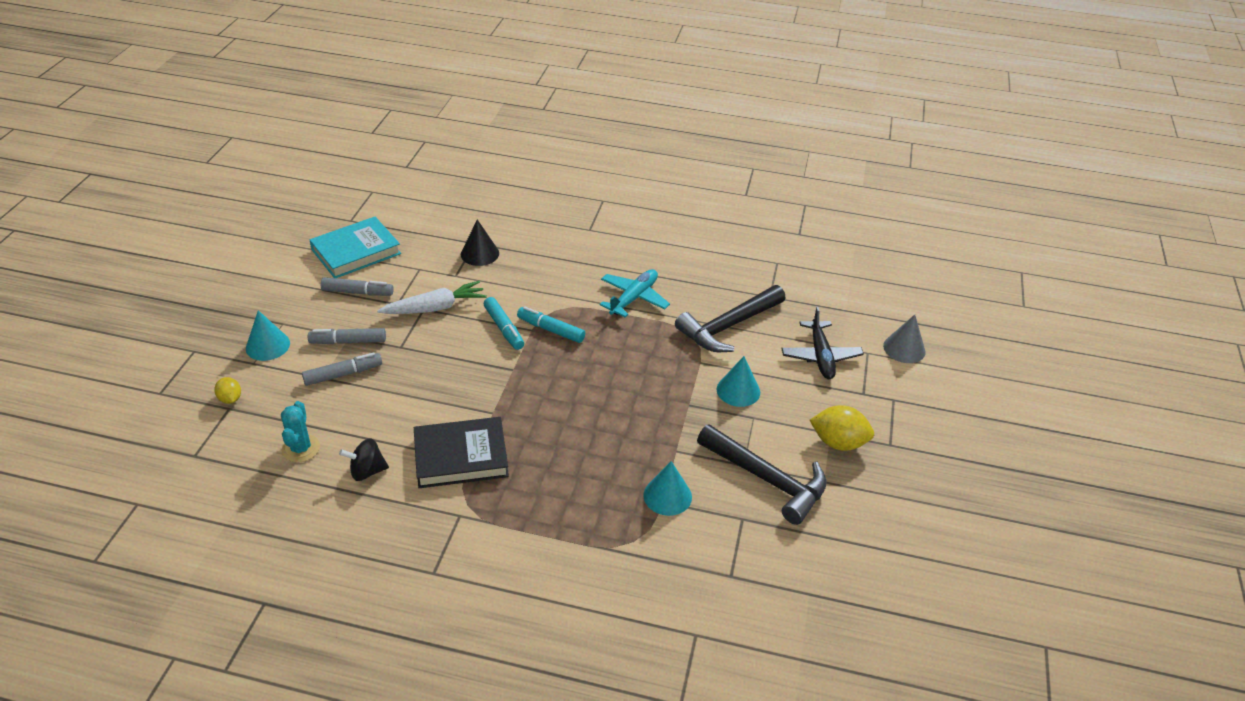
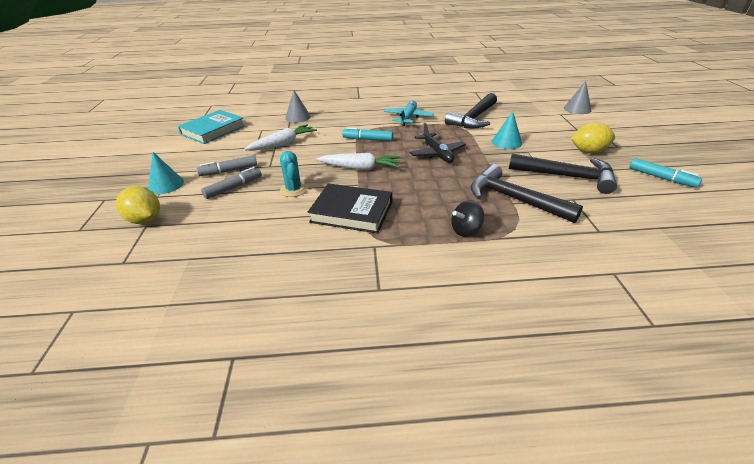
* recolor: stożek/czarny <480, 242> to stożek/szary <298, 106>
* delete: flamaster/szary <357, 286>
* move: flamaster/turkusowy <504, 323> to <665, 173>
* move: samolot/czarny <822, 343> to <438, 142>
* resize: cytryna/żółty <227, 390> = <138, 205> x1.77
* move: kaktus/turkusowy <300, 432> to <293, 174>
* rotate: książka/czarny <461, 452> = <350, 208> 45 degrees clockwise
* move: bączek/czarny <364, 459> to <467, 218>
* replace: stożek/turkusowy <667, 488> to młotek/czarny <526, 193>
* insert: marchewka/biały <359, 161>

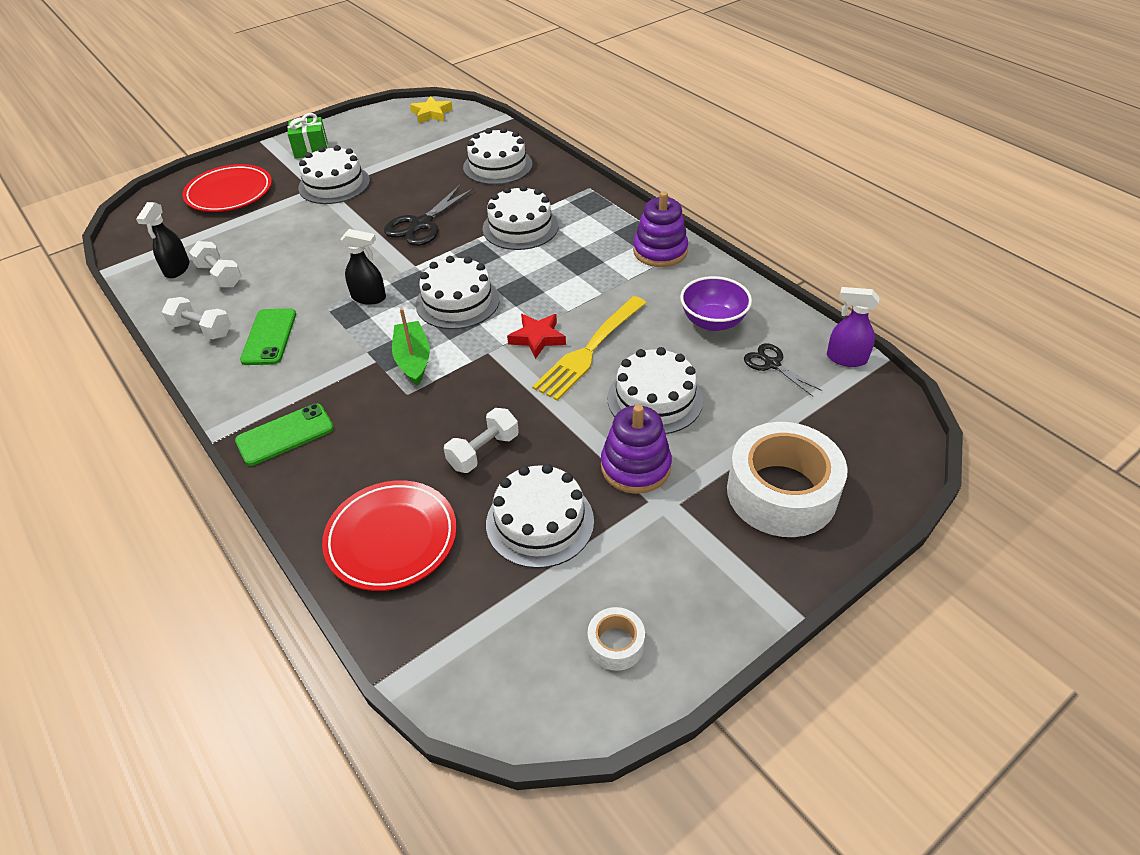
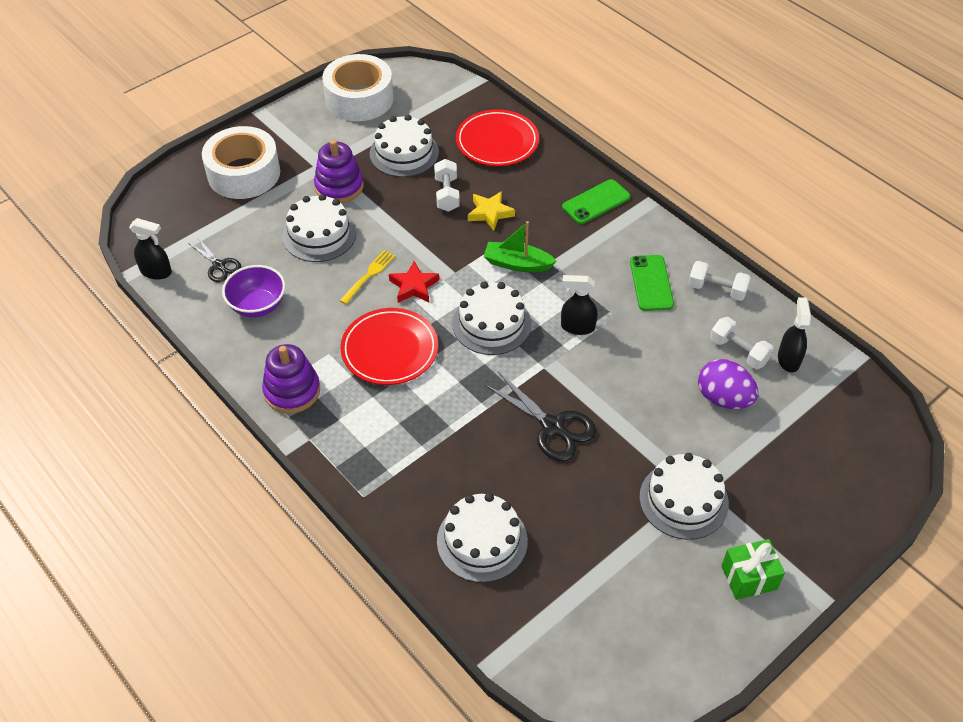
* move: gwiazda/żółty <431, 109> to <491, 211>
* move: talerz/czerwony <227, 188> to <389, 346>
* rotate: nożyczki/czarny <429, 215> = <540, 416> 105 degrees clockwise
* delete: tort/biały <520, 217>
* recolor: spryskiwacz/fioletowy <853, 327> to spryskiwacz/czarny <150, 249>
* resize: widelec/żółty <589, 348> = <367, 277> x0.56
* rotate: łódka/zielony <411, 347> = <520, 246> 120 degrees clockwise
* rotate: hantel/biały <481, 440> = <447, 185> 45 degrees counterclockwise
* resize: taśma klejąca/biały <616, 639> = <358, 87> x2.21
* insert: jajko/fioletowy <728, 384>

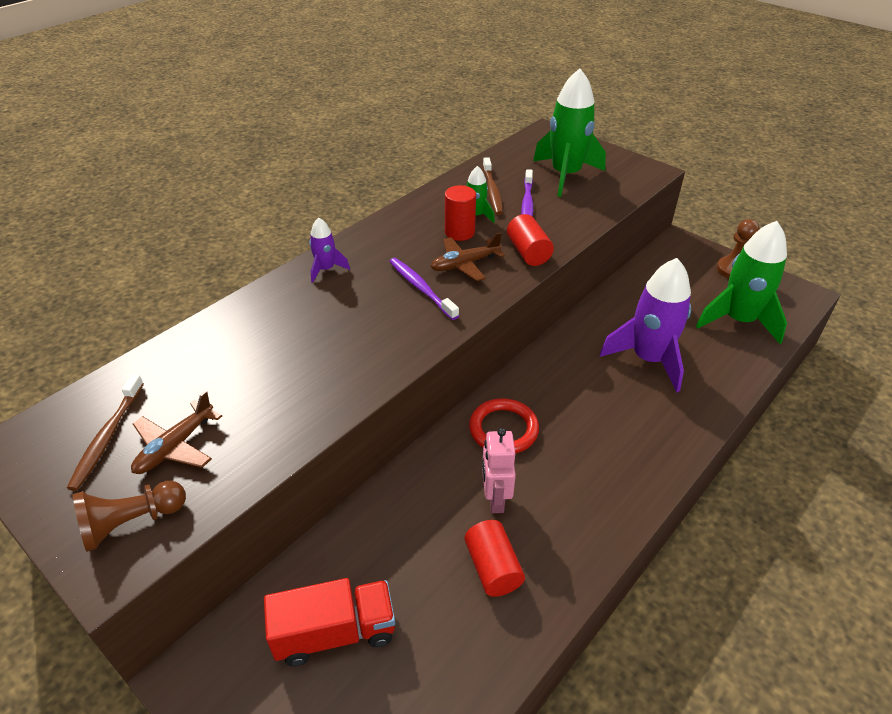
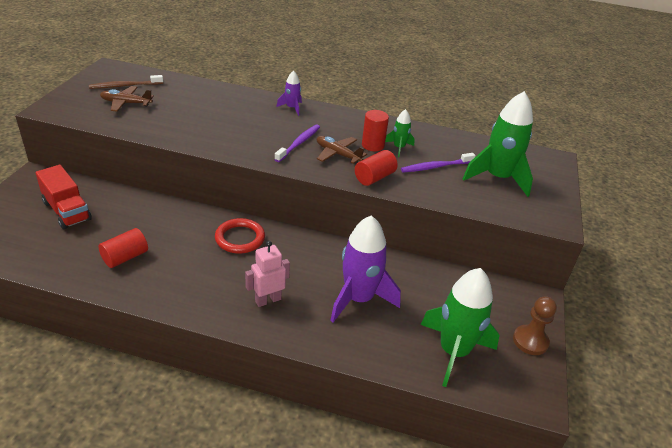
* delete: szczoteczka do zębów/brązowy <493, 186>
* move: robot/różowy <499, 470> to <267, 274>
* delete: pionek/brązowy <129, 516>

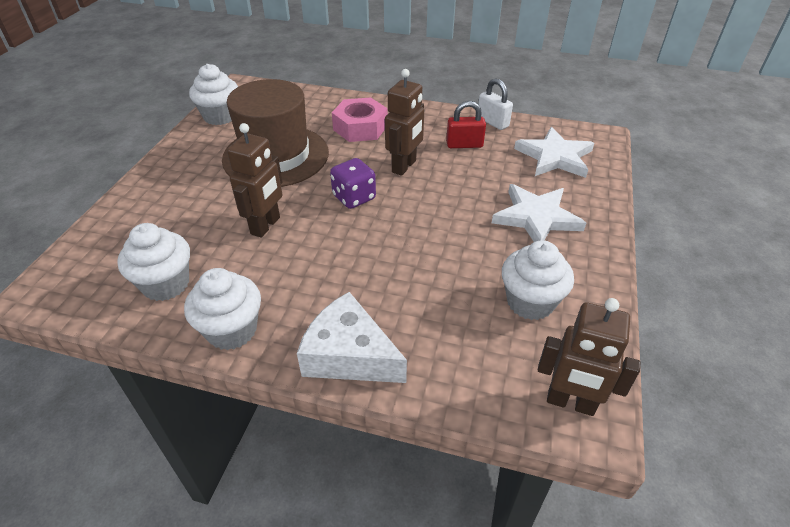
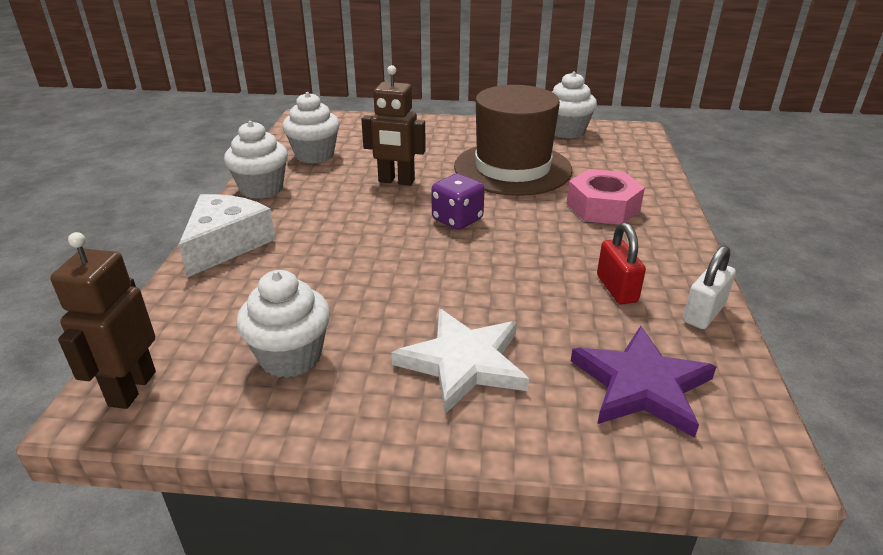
* delete: robot/brązowy <404, 122>
* recolor: gwiazda/biały <554, 152> to gwiazda/fioletowy <644, 382>

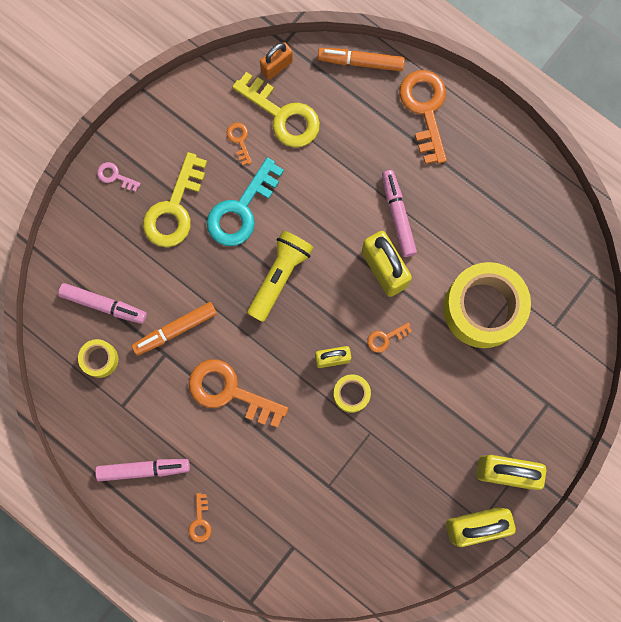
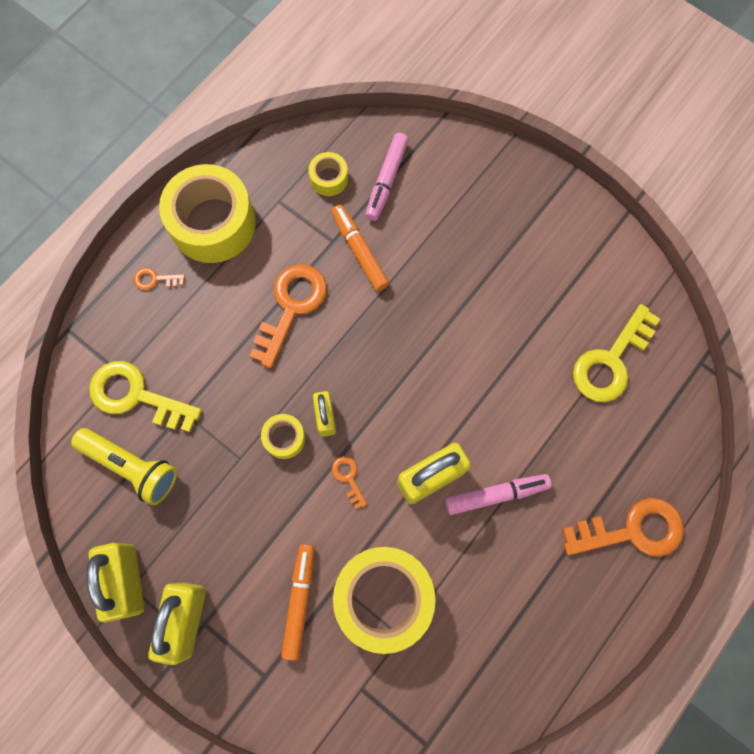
* delete: kłódka/pomarańczowy <276, 61>
* move: flamaster/pomarańczowy <361, 59> to <298, 602>
* delete: klucz/pomarańczowy <239, 144>
* move: klucz/żółty <175, 199> to <145, 396>
* delete: klucz/turkusowy <245, 201>
* delete: klucz/różowy <119, 177>
* move: latarka/żółty <280, 276> to <124, 466>
* replace: flamaster/różowy <142, 470> to taśma klejąca/żółty <207, 213>

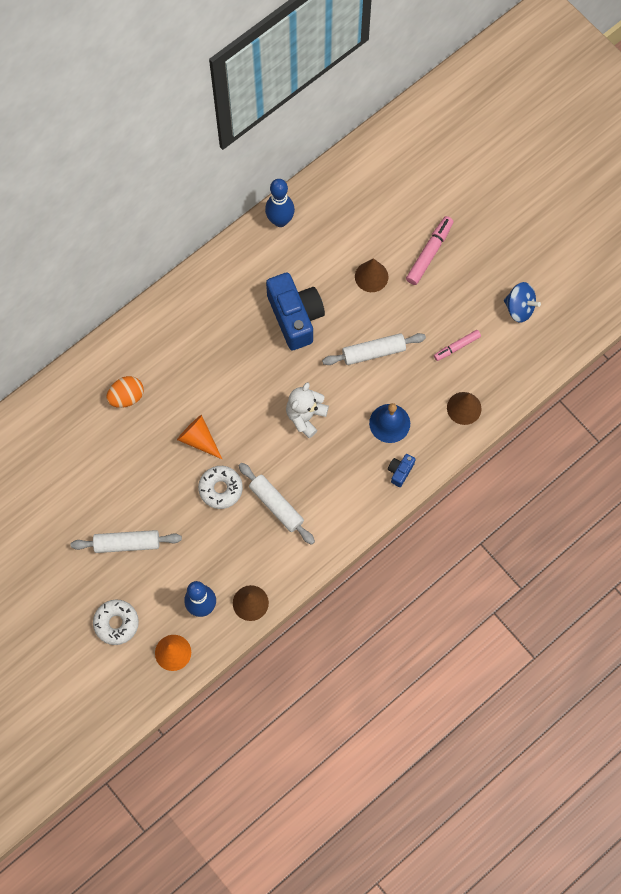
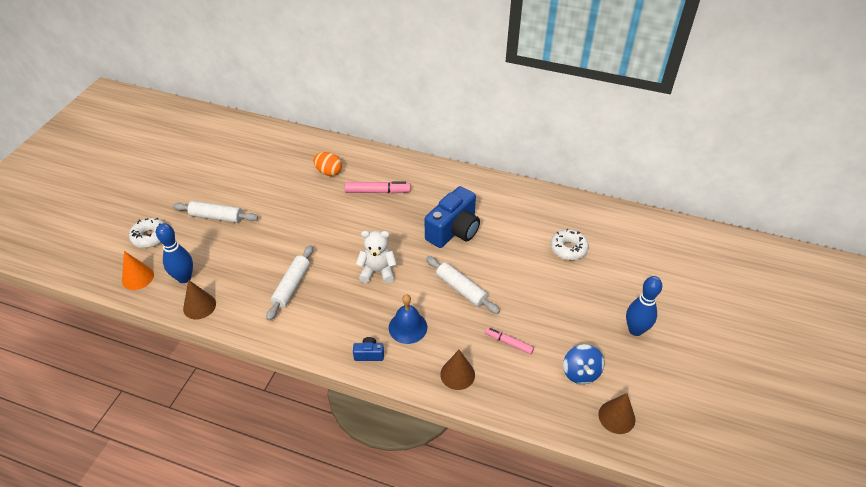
* move: kręgiel/niebieski <280, 203> to <644, 306>
* move: flamaster/różowy <430, 250> to <378, 187>
* move: stożek/brązowy <371, 275> to <617, 413>
* delete: stożek/pomarańczowy <199, 437>
* move: donut/biały <220, 487> to <570, 244>
* rotate: wałek do ciasta/biały <126, 541> = <215, 212> 45 degrees counterclockwise

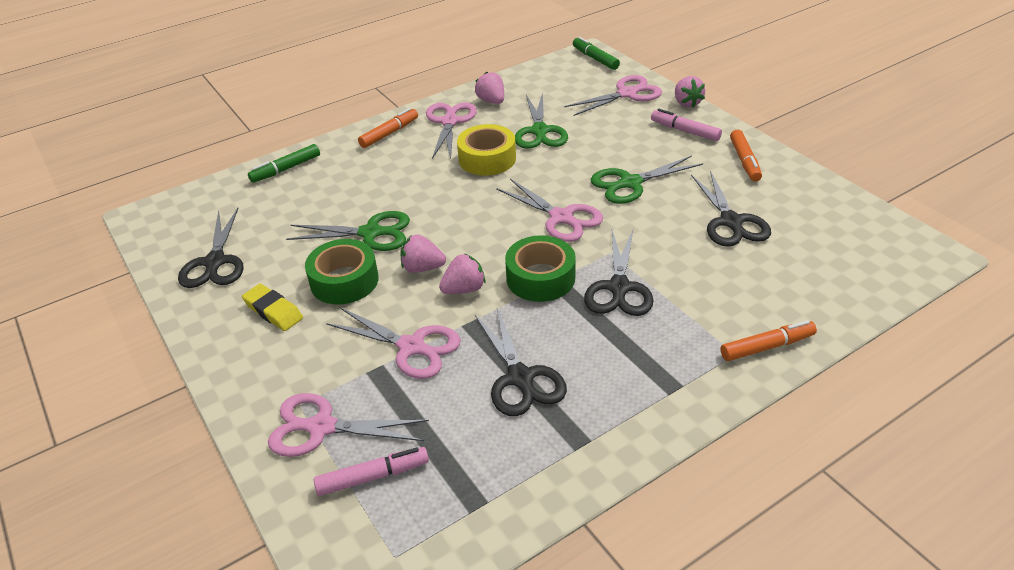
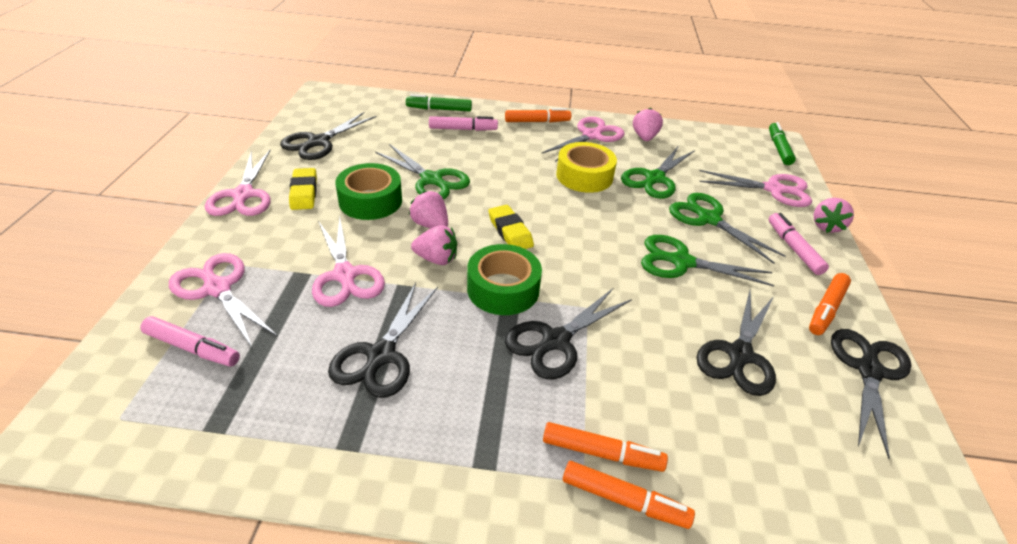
* move: nożyczki/różowy <549, 210> to <237, 183>
* insert: flamaster/różowy <463, 123>
* insert: nożyczki/zielony <727, 228>
* insert: gumka do mazania/żółty <511, 227>
* insert: nożyczki/czarny <871, 394>
* insert: flamaster/pomarańczowy <605, 447>

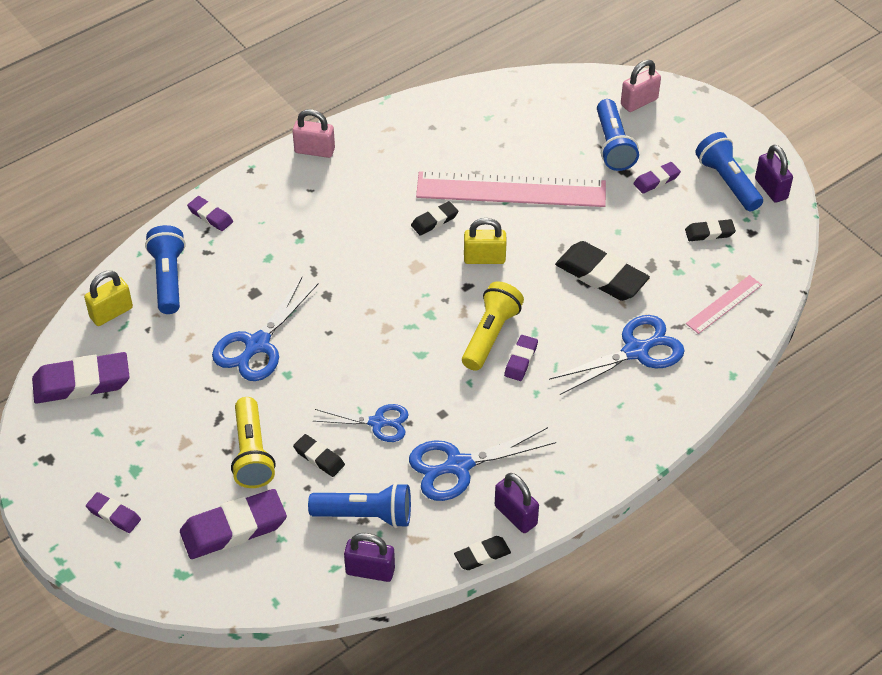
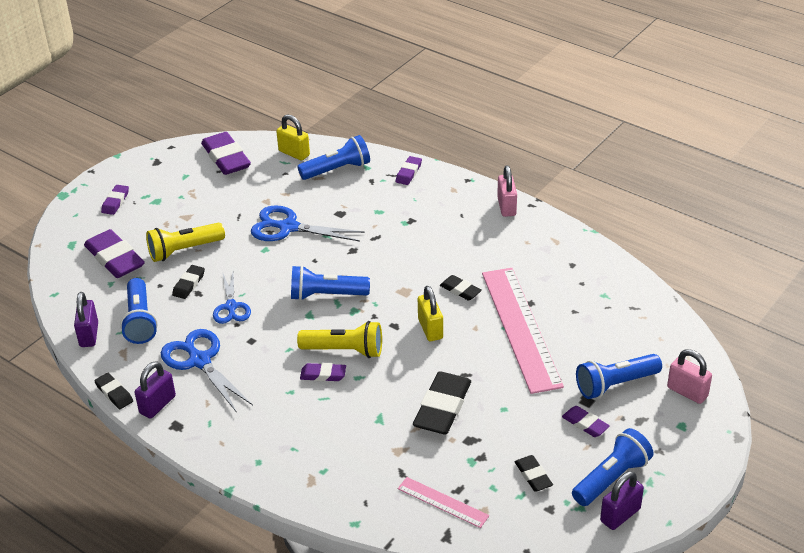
* delete: nożyczki/niebieski <617, 355>
* insert: latarka/niebieski <330, 283>

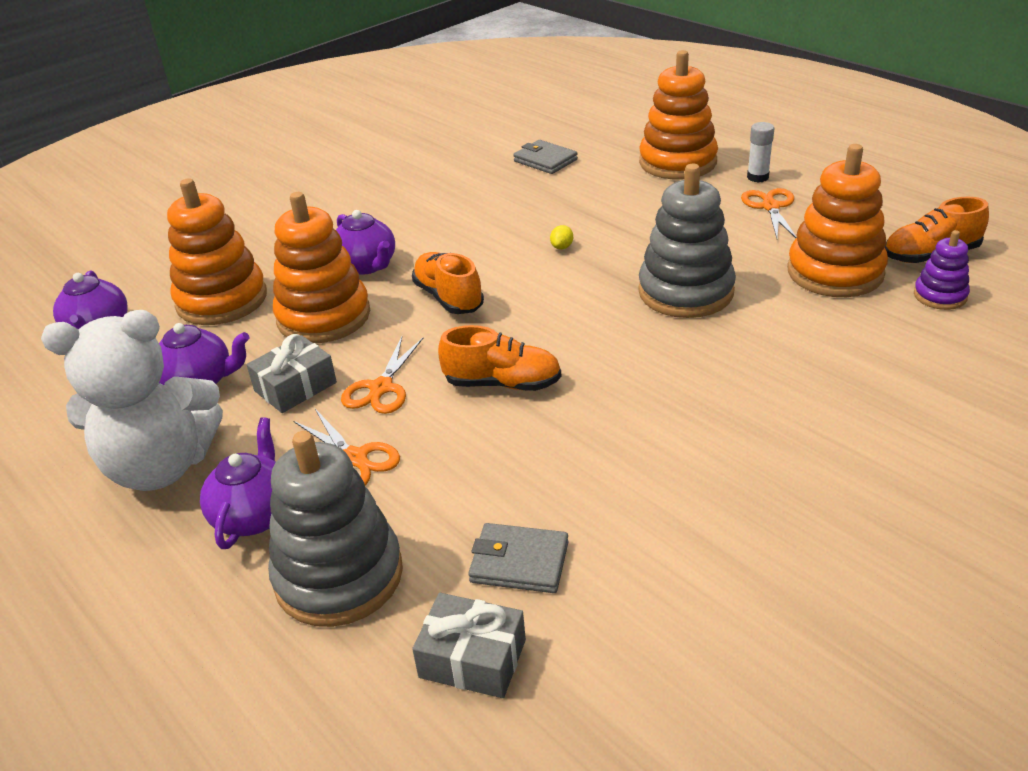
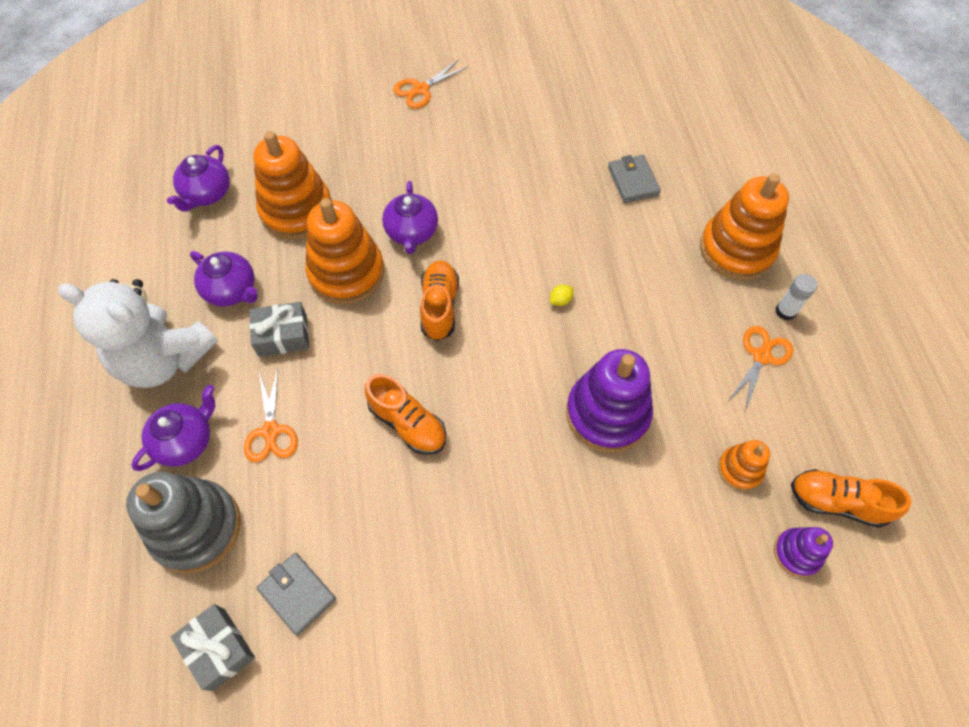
* resize: zabawka nakładanka/pomarańczowy <837, 220> = <744, 465> x0.52
* recolor: zabawka nakładanka/szary <687, 241> to zabawka nakładanka/fioletowy <609, 400>
* move: nożyczki/pomarańczowy <382, 375> to <430, 84>

